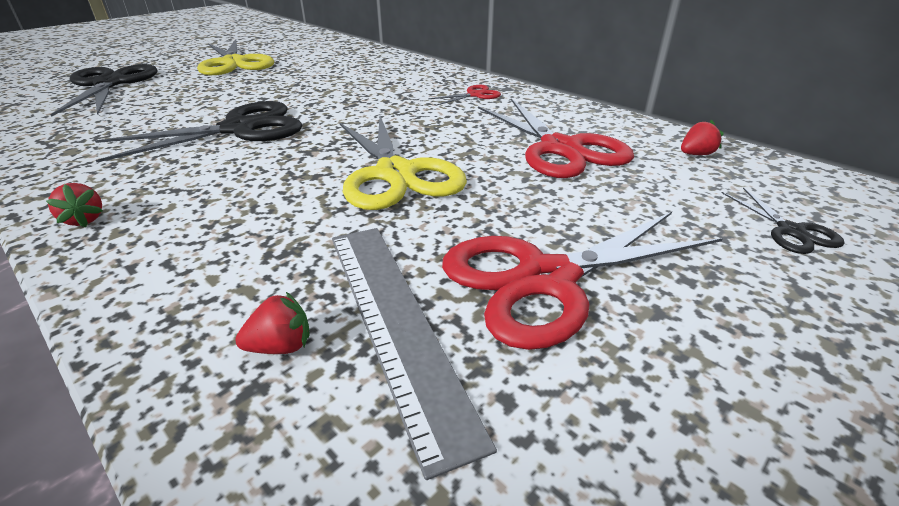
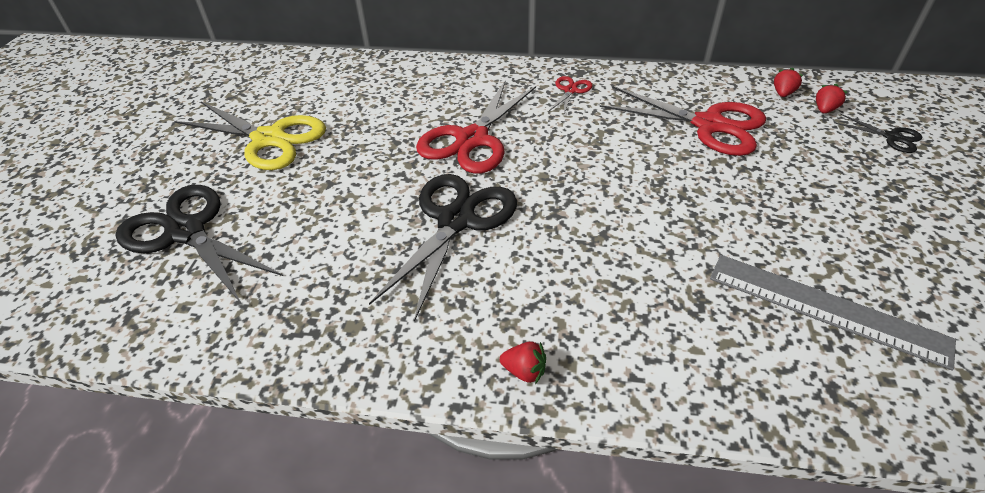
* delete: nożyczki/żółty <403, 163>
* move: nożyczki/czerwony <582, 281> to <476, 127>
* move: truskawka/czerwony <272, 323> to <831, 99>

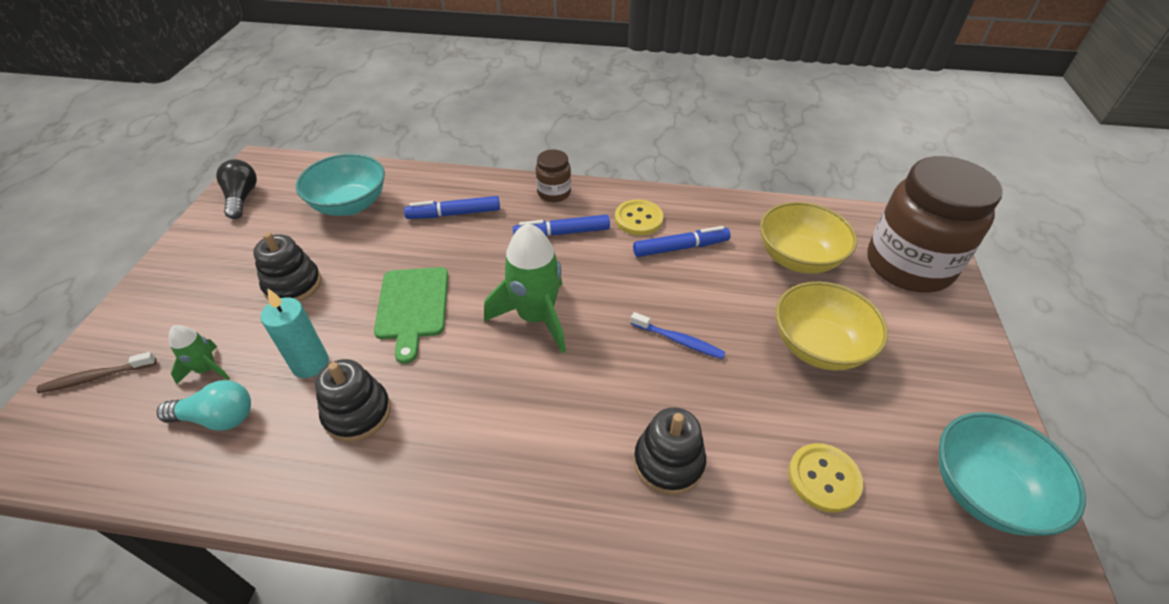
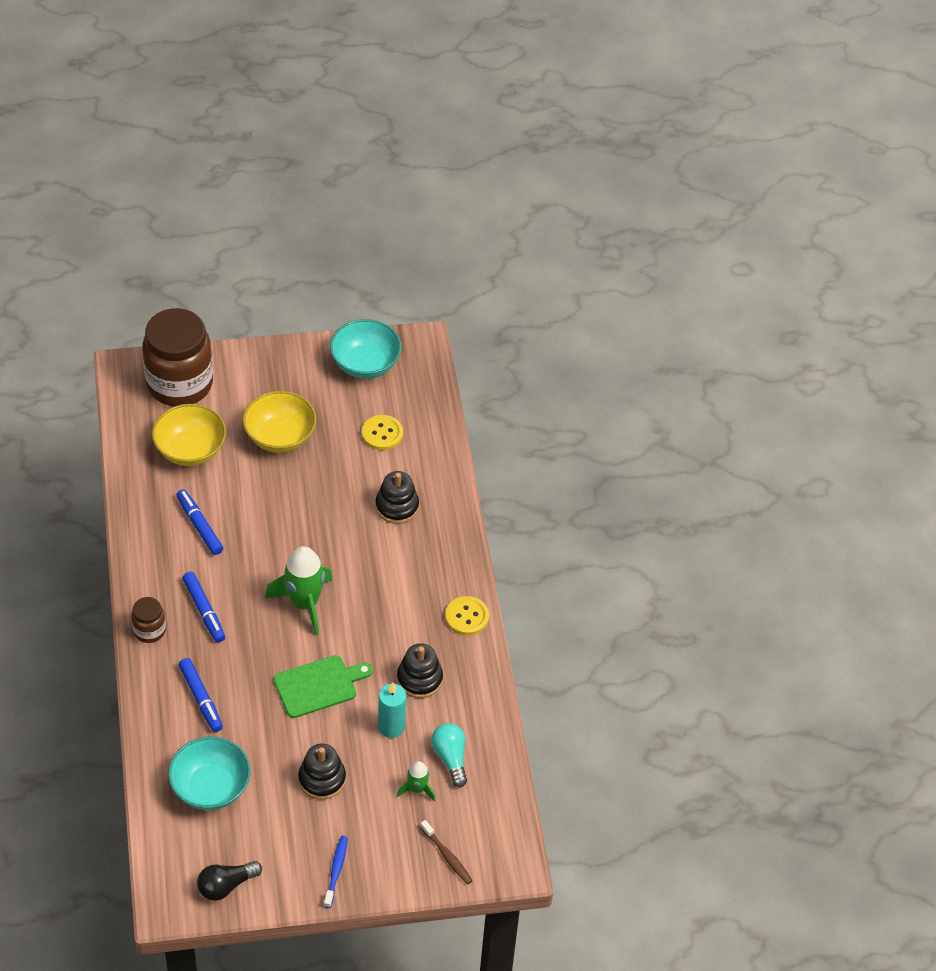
* move: guzik/żółty <639, 217> to <467, 616>
* move: szczoteczka do zębów/niebieski <678, 335> to <336, 872>

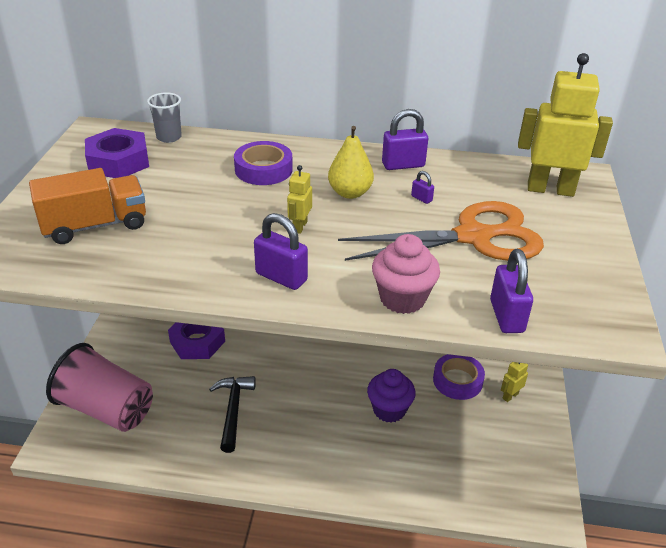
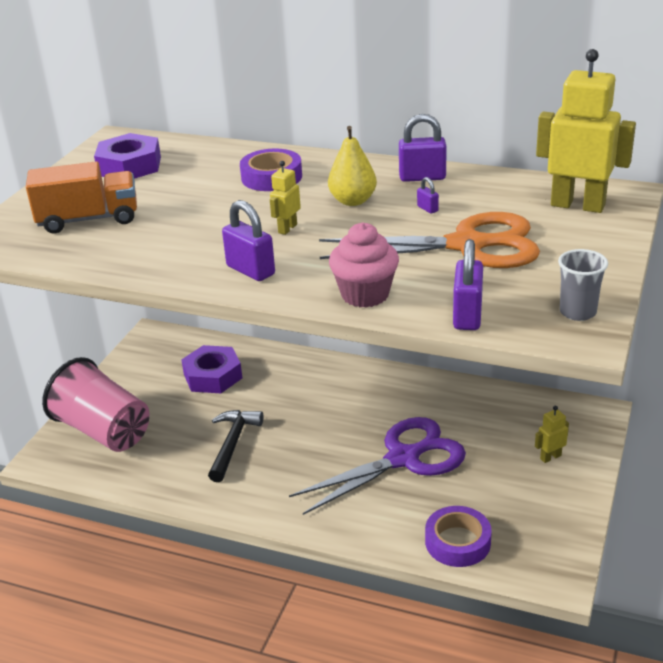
* move: szklanka/szary <164, 117> to <583, 285>
* move: taśma klejąca/fioletowy <459, 377> to <458, 536>
* replace: muffinka/fioletowy <391, 396> to nożyczki/fioletowy <377, 466>

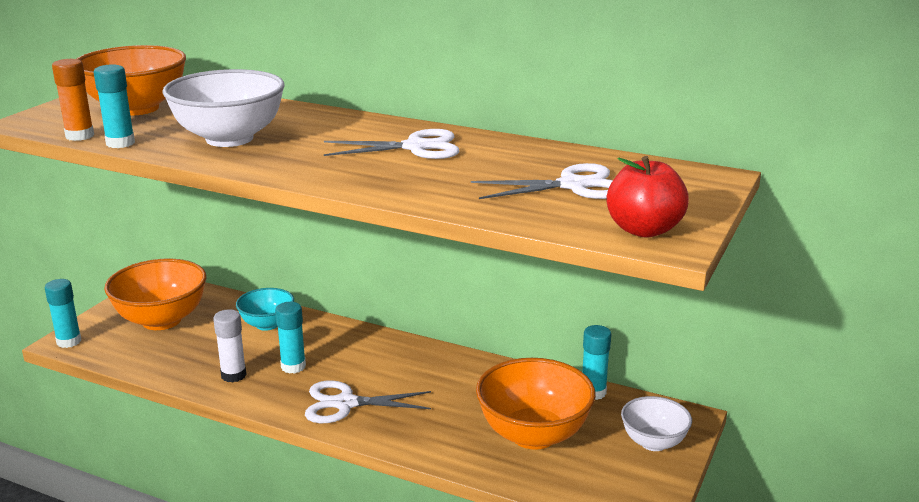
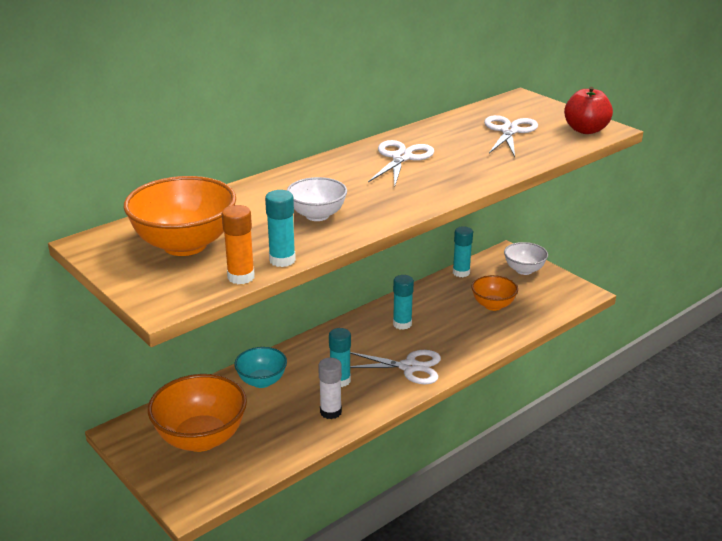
* resize: miska/biały <223, 108> = <317, 199> x0.59
* move: klej w sztyfcie/turkusowy <63, 313> to <403, 302>
* resize: miska/pomarańczowy <536, 404> = <494, 293> x0.59
* rotate: nożyczki/biały <368, 401> = <395, 367> 105 degrees counterclockwise

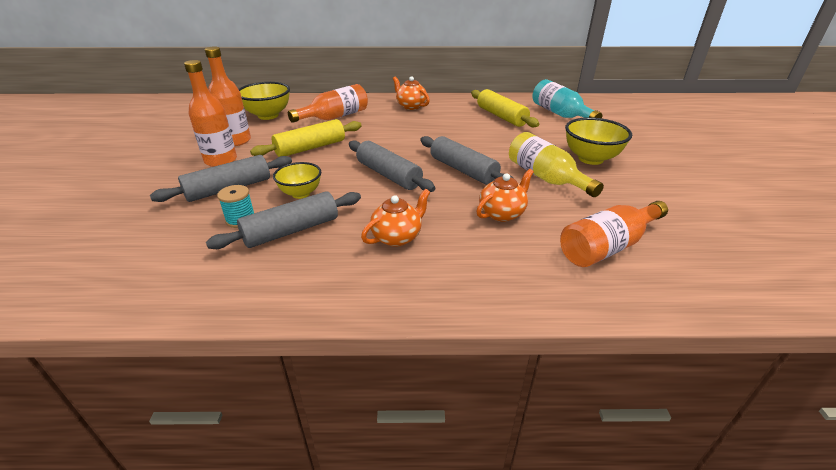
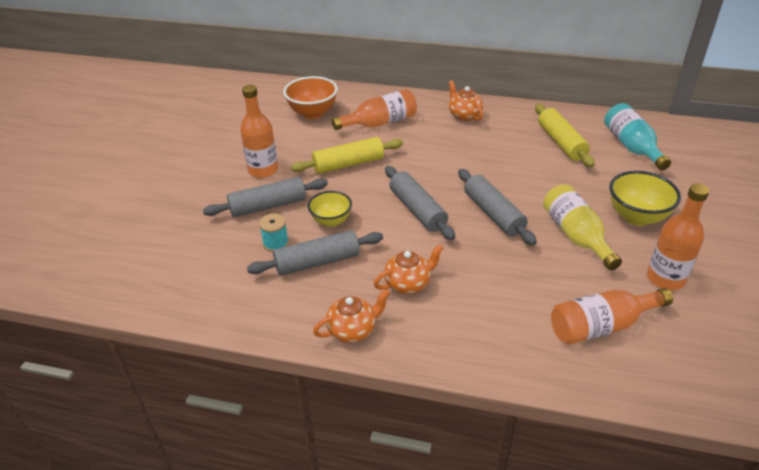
* move: butelka/pomarańczowy <228, 96> to <678, 237>
* recolor: miska/żółty <264, 101> to miska/pomarańczowy <310, 97>
* move: imbryk/pomarańczowy <505, 195> to <351, 316>

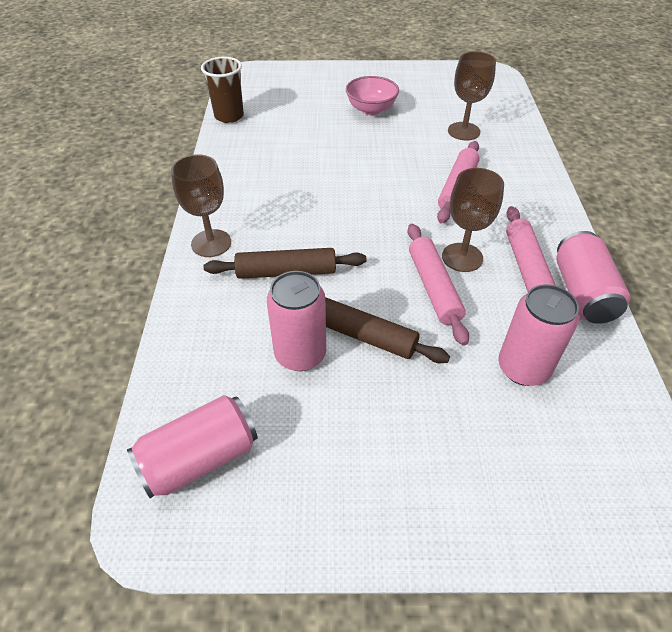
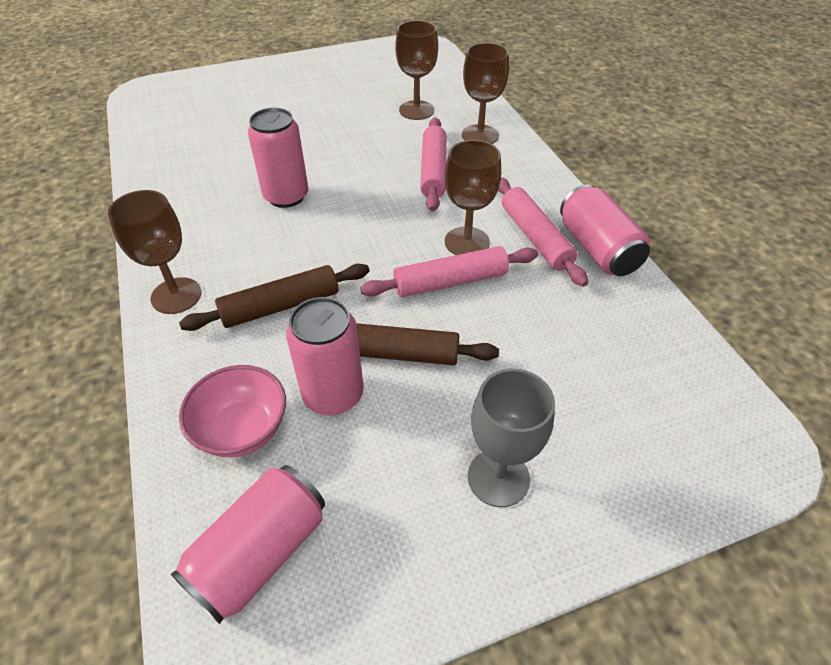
* delete: szklanka/brązowy <222, 90>
* move: miska/różowy <372, 95> to <232, 411>
* rotate: wałek do ciasta/różowy <438, 285> = <449, 271> 75 degrees counterclockwise
* move: puszka/różowy <538, 335> to <278, 158>
* insert: kielich/brązowy <485, 93>
* insert: kielich/szary <511, 438>

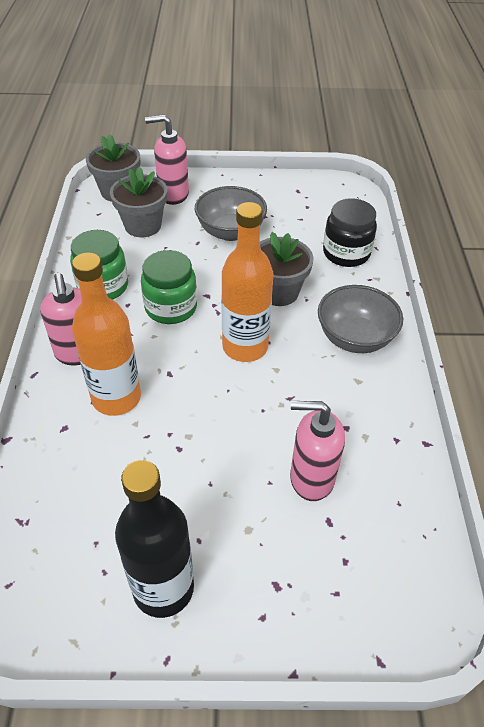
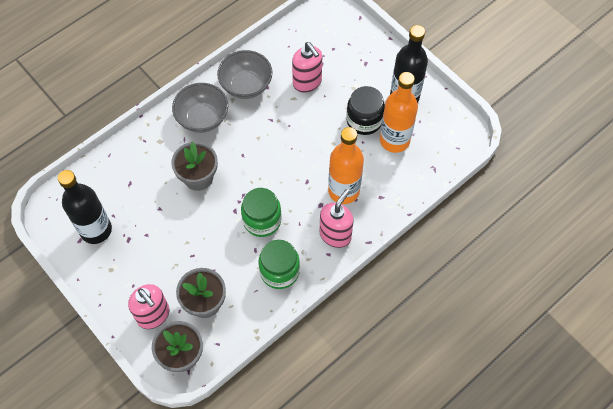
* move: miska/szary <231, 213> to <244, 74>
* move: słoik/czarny <350, 232> to <365, 110>
* move: butelka/pomarańczowy <247, 282> to <399, 112>
* insert: butelka/czarny <85, 207>

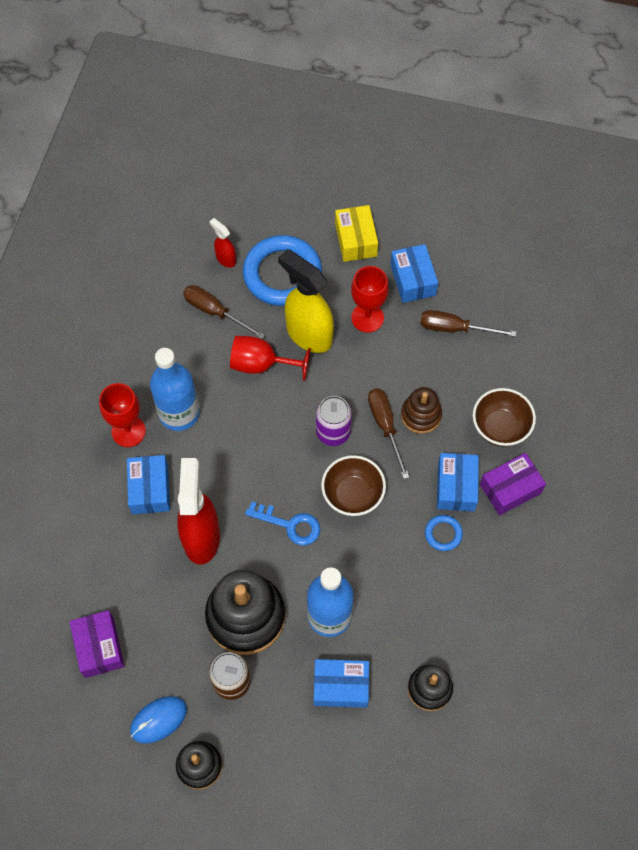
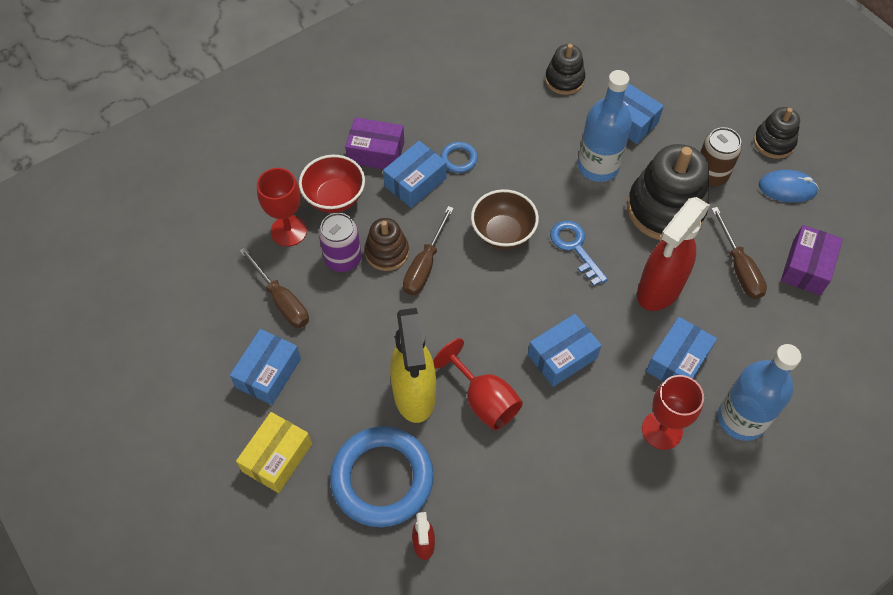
* move: kielich/czerwony <370, 299> to <282, 207>
* move: śrubokręt/brązowy <224, 312> to <739, 253>
* move: butelka/niebieski <174, 389> to <759, 392>
* recolor: miska/brązowy <504, 417> to miska/czerwony <332, 184>
* move: puszka/fioletowy <334, 421> to <340, 242>
* insert: pudełko/niebieski <565, 350>

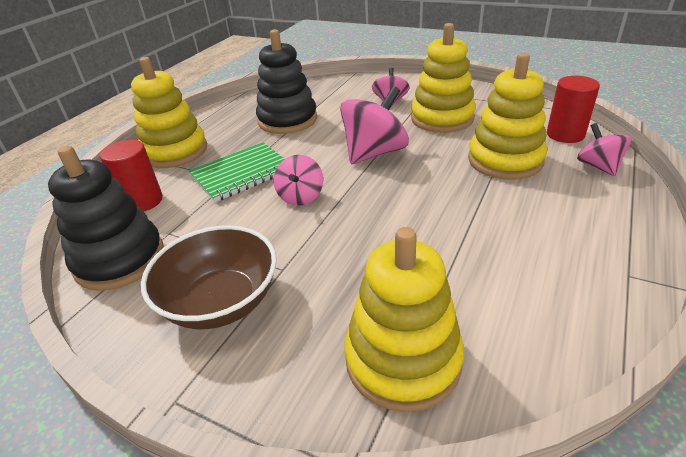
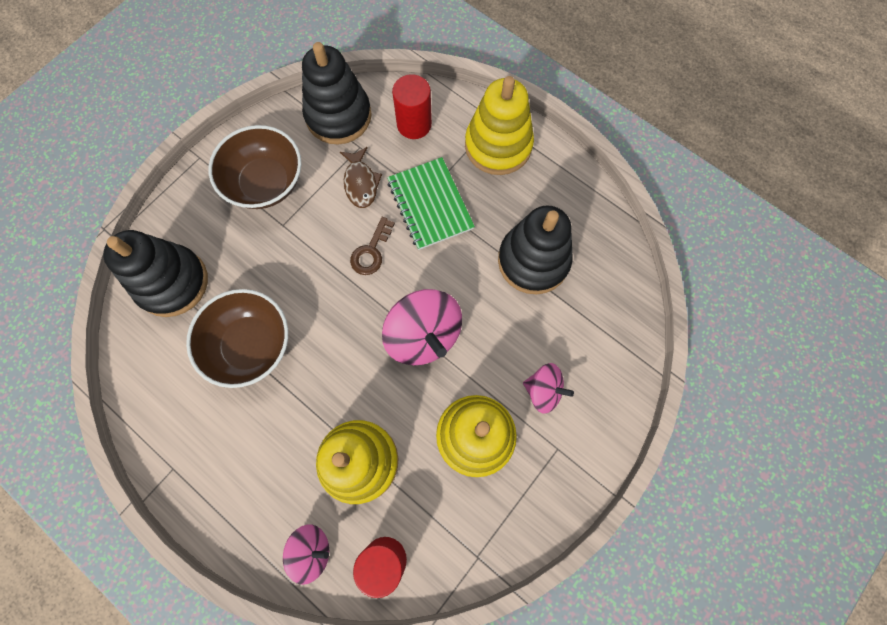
* replace: bączek/różowy <298, 180> to klucz/brązowy <372, 246>
* recolor: zabawka nakładanka/żółty <404, 319> to zabawka nakładanka/czarny <155, 273>
* insert: ryba/brązowy <361, 177>
* insert: miska/brązowy <237, 338>

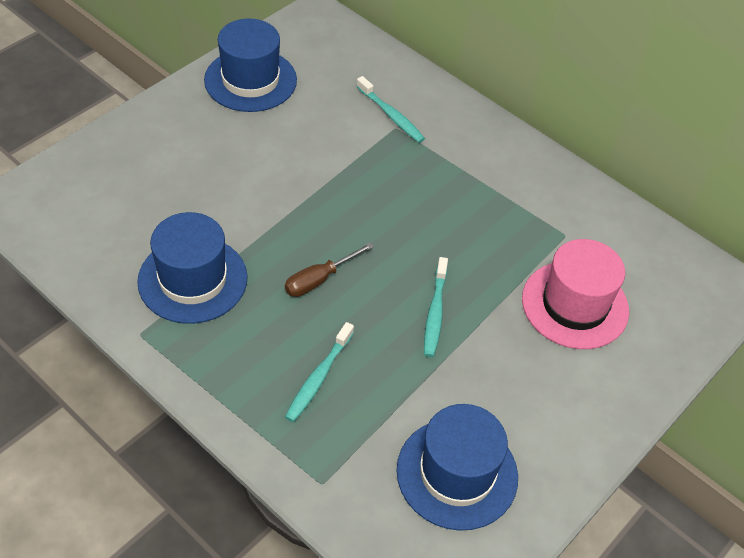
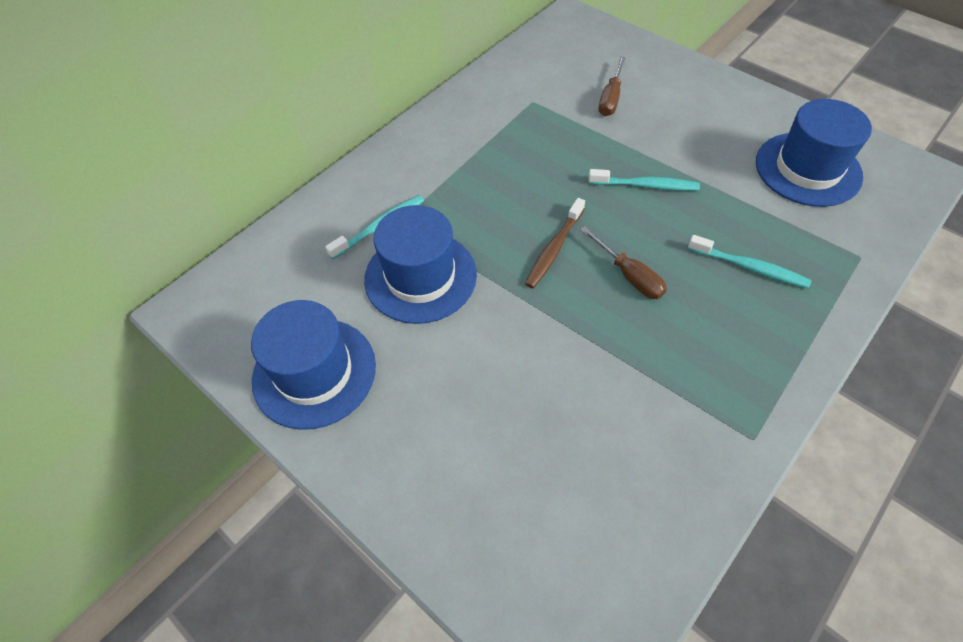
* move: kapelusz/niebieski <192, 268> to <420, 264>
* replace: kapelusz/różowy <575, 294> to śrubokręt/brązowy <612, 86>
* insert: szczoteczka do zębów/brązowy <555, 243>

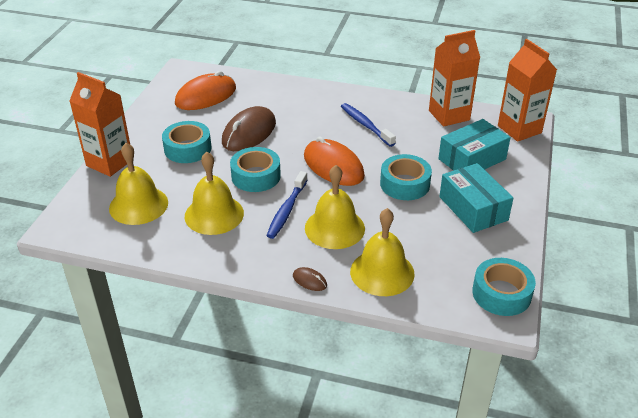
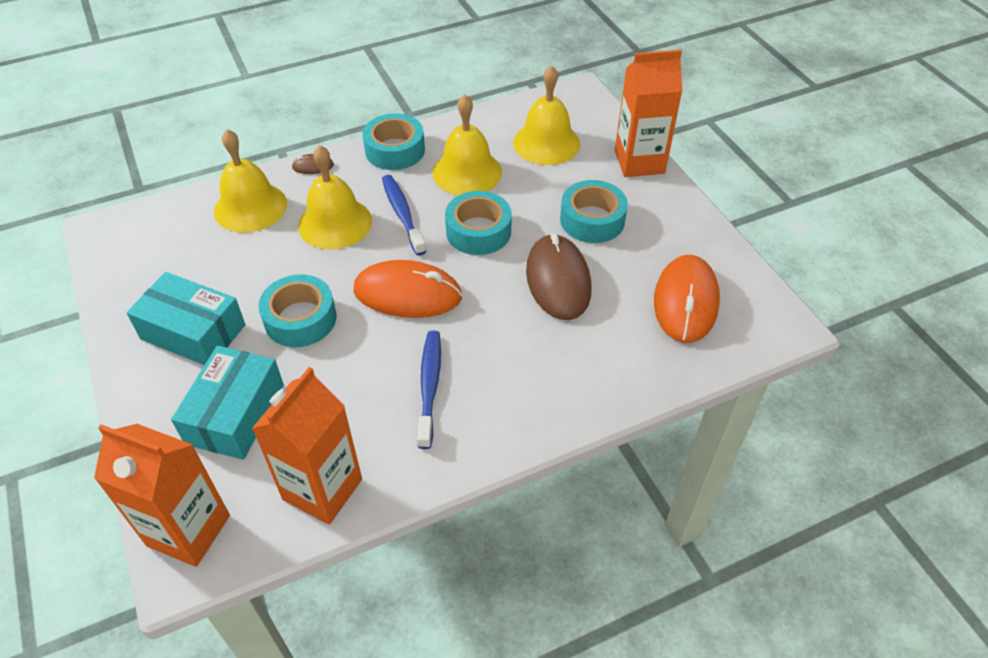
* rotate: szczoteczka do zębów/niebieski <368, 125> = <429, 390> 105 degrees counterclockwise
* move: taśma klejąca/turkusowy <504, 287> to <393, 141>

